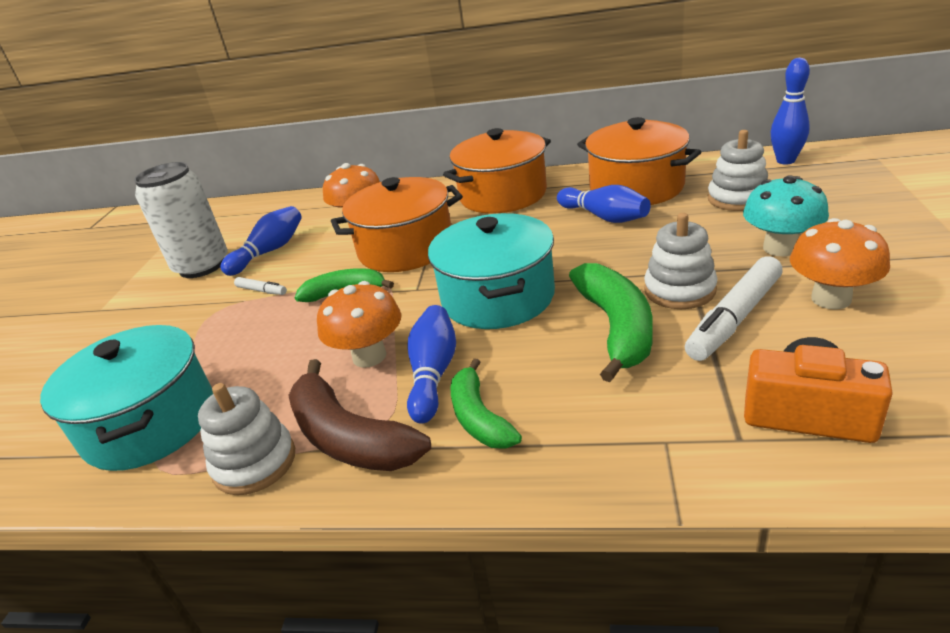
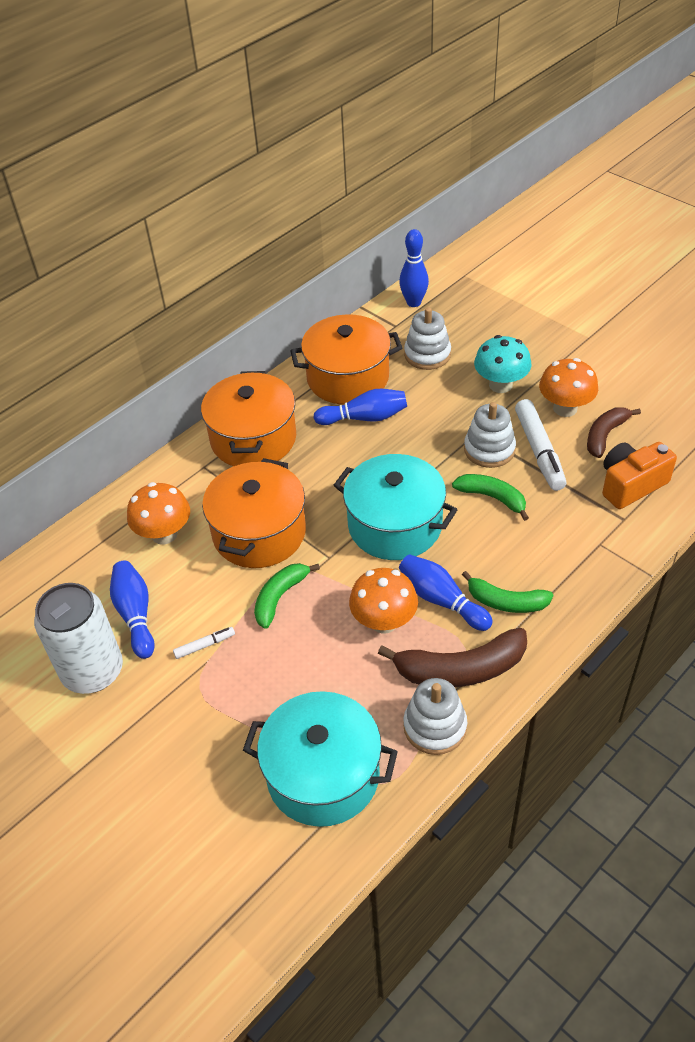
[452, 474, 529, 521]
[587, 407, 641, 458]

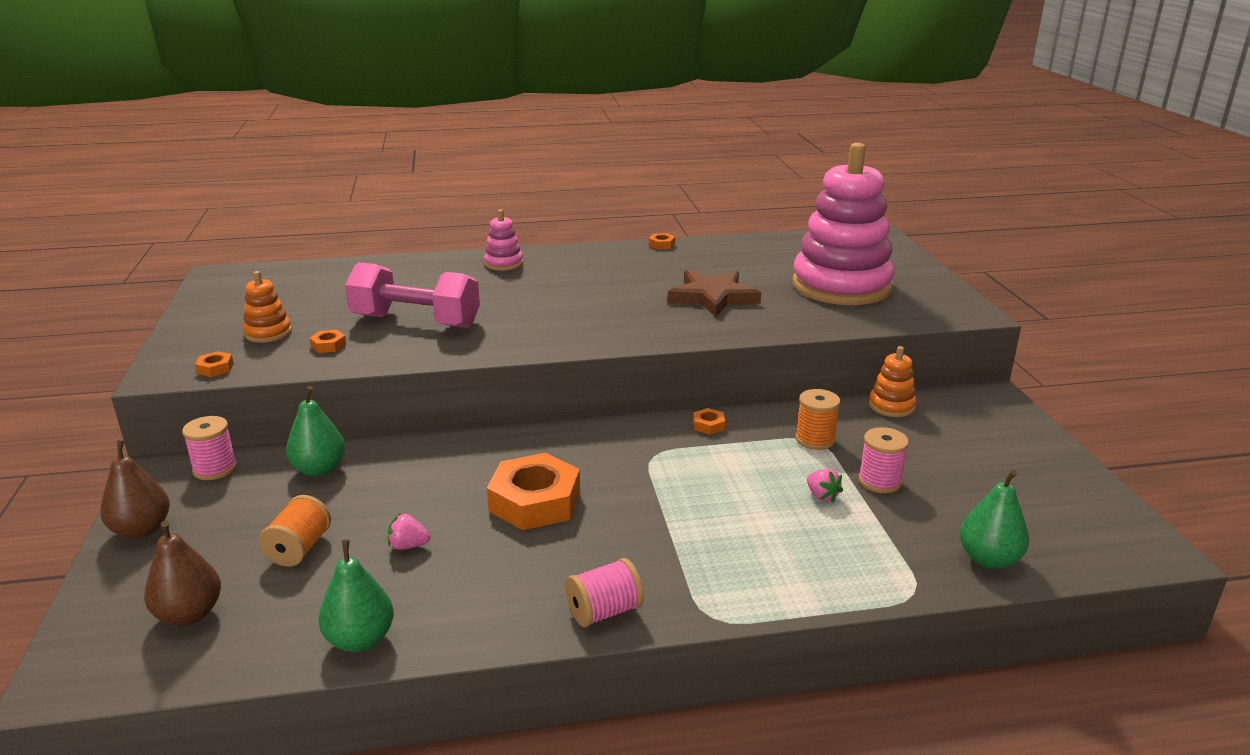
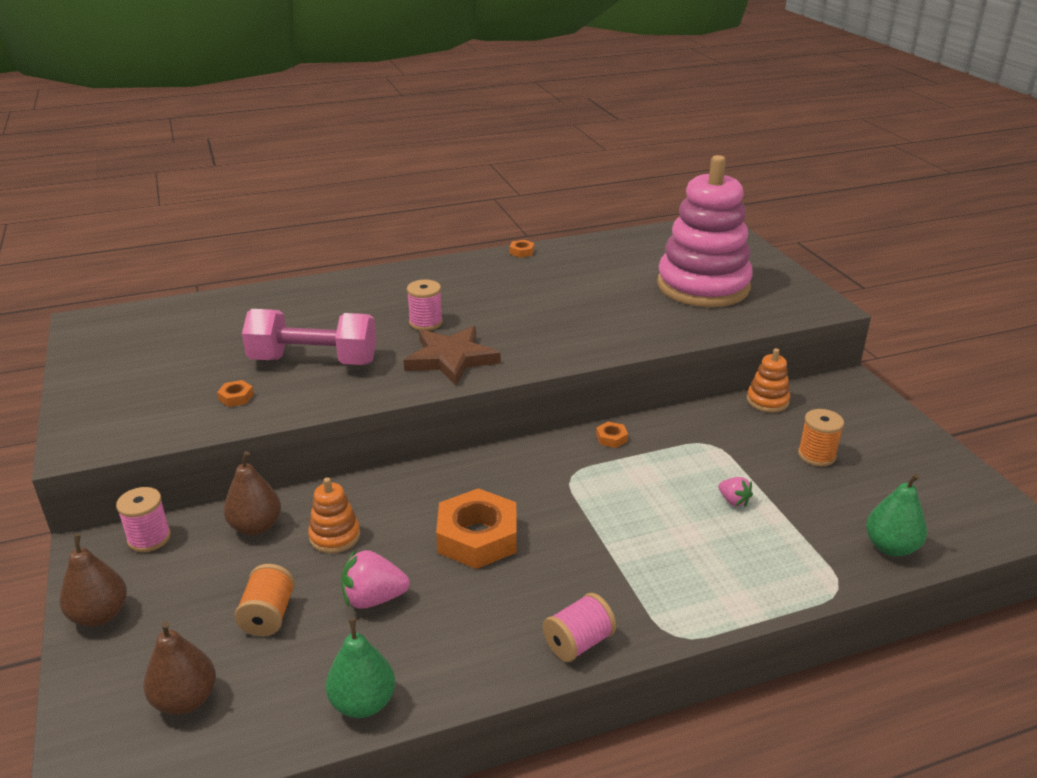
[484, 209, 523, 271] (first image)
[404, 326, 501, 386]
[308, 477, 360, 553]
[195, 351, 234, 377] (first image)
[224, 451, 281, 535]
[798, 409, 844, 466]
[407, 280, 443, 331]
[341, 549, 410, 609]

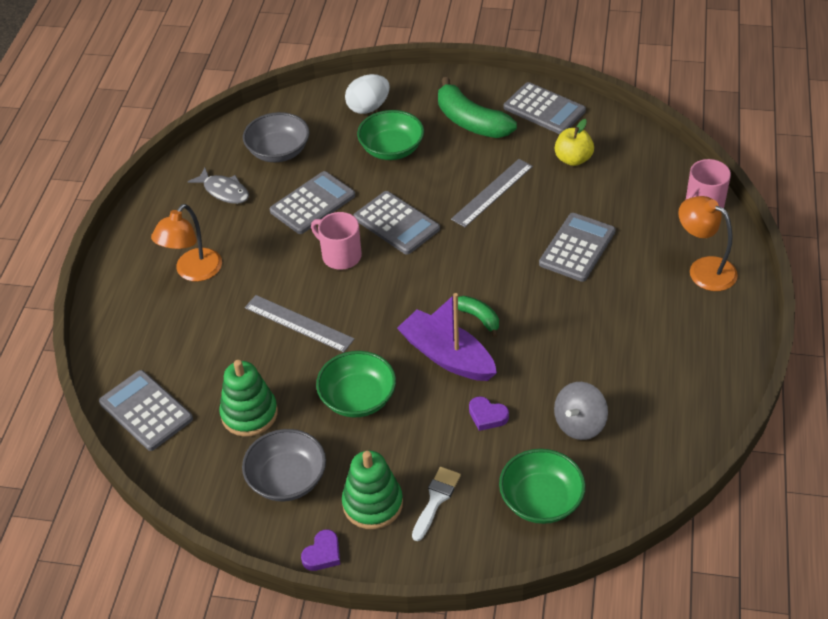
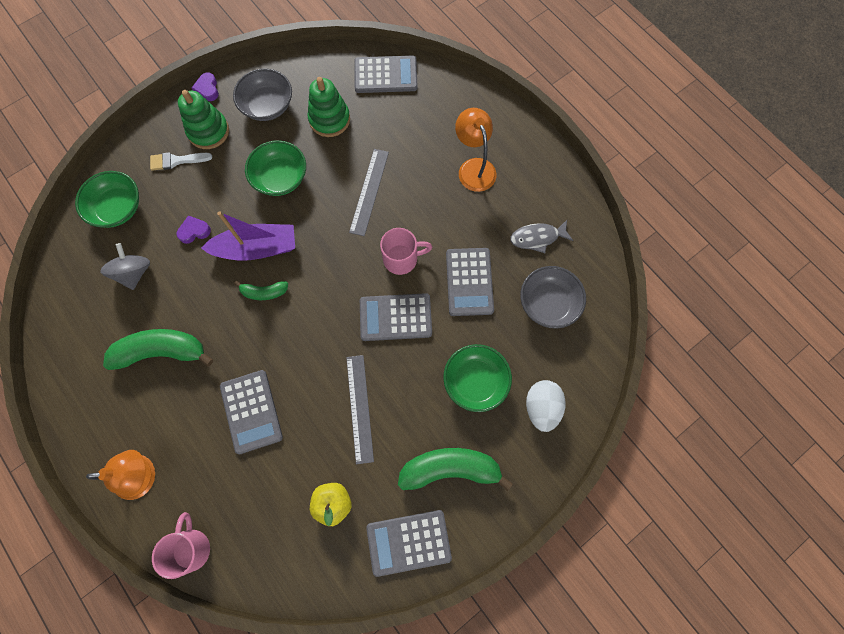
[349, 149, 389, 236]
[150, 152, 212, 171]
[103, 329, 213, 370]

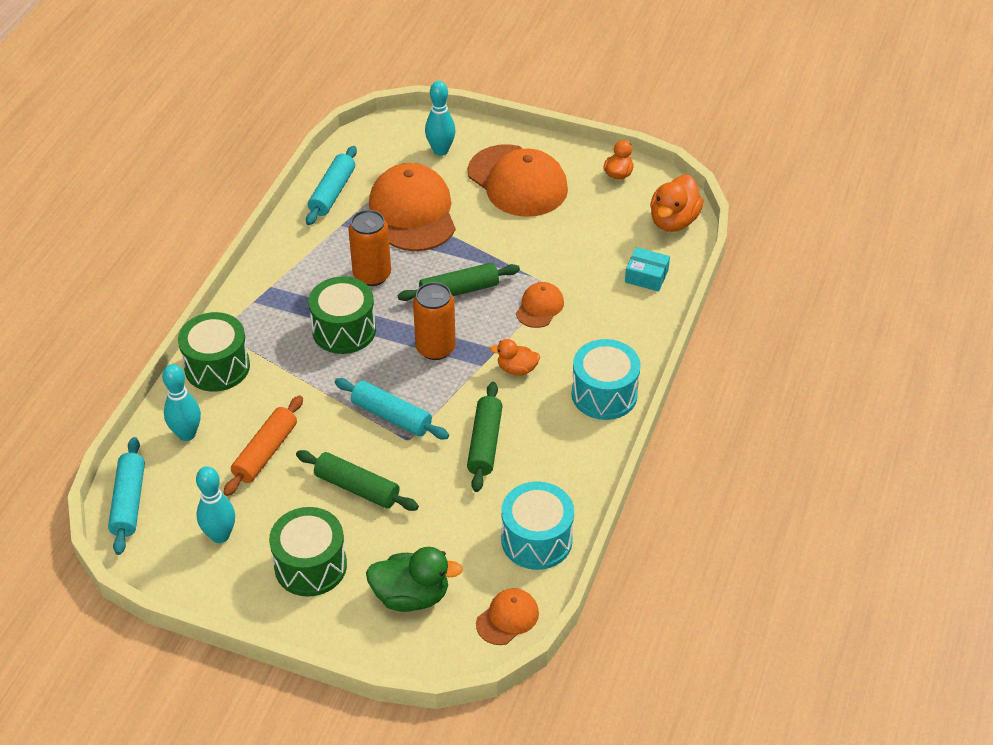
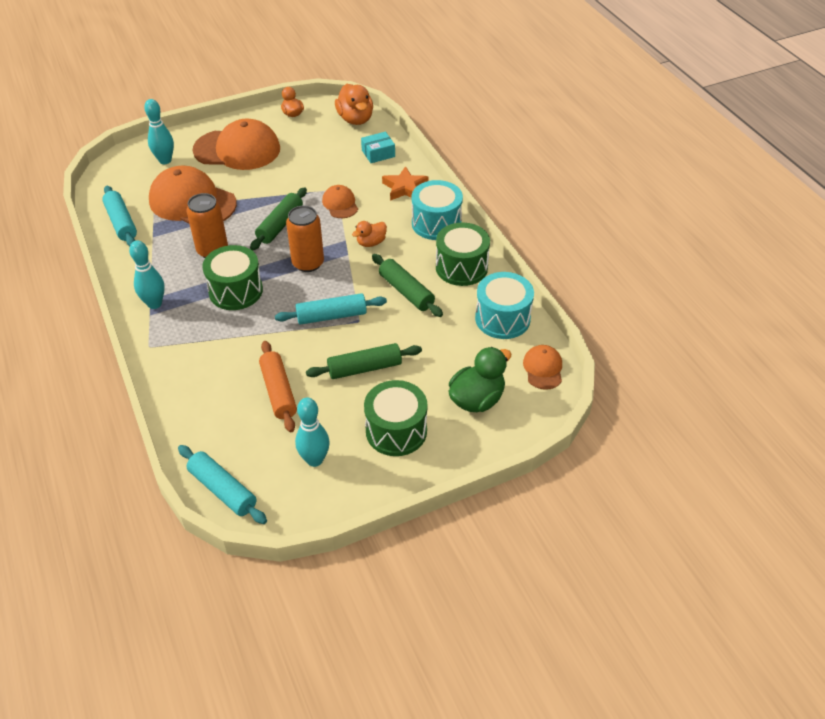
[436, 222, 490, 286]
[129, 240, 165, 309]
[382, 166, 428, 201]

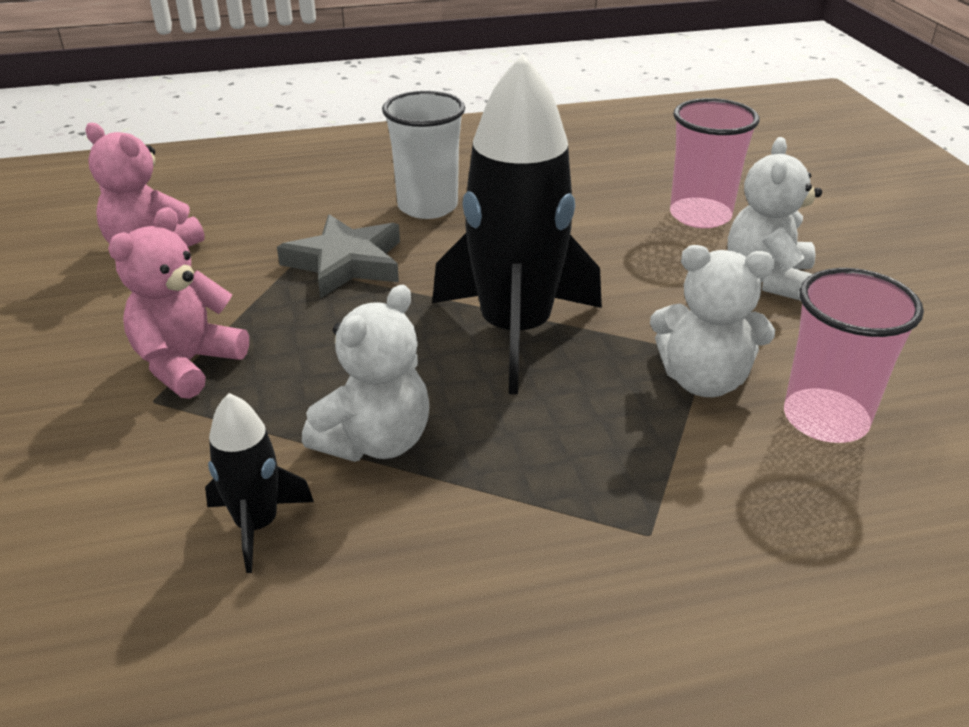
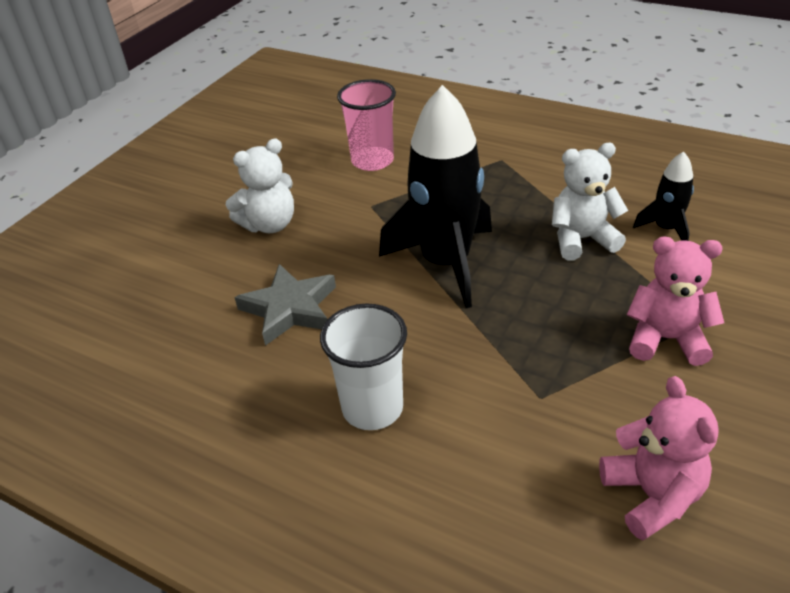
[670, 98, 759, 228] (first image)
[627, 237, 724, 366]
[234, 264, 336, 346]
[650, 245, 775, 397] (first image)

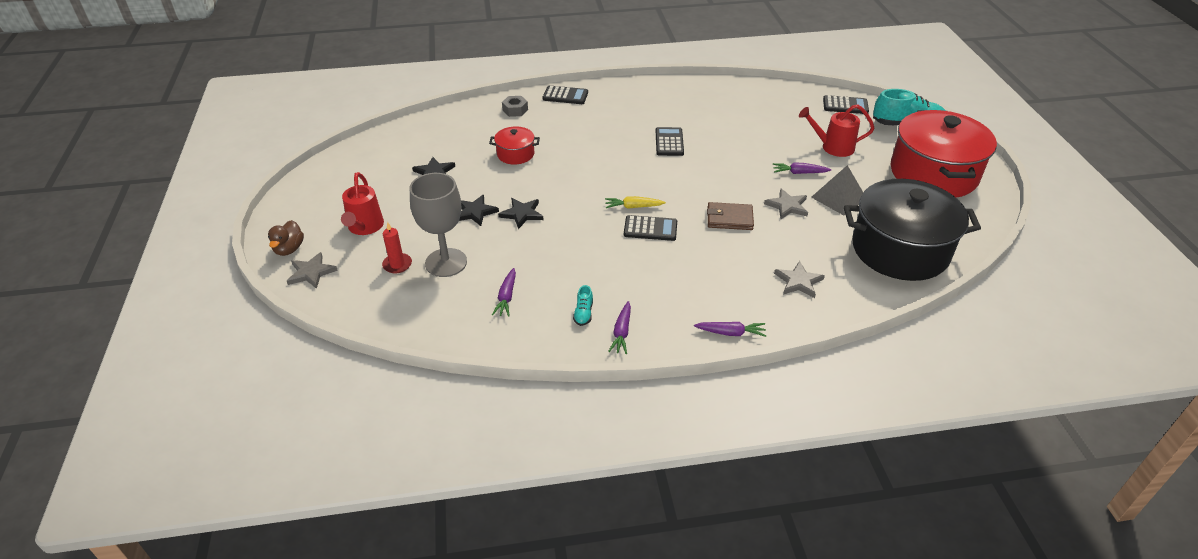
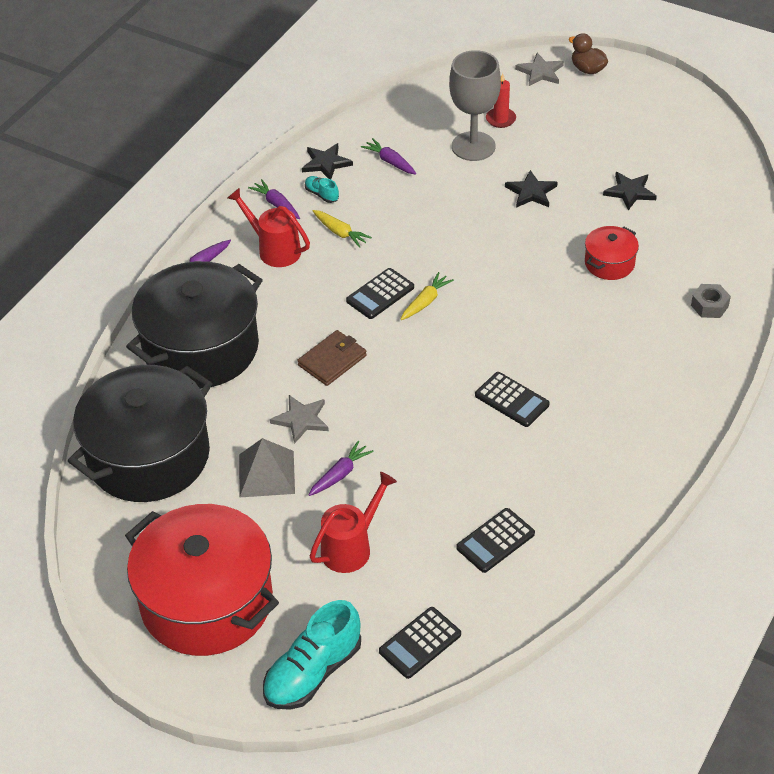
[456, 508, 535, 573]
[228, 188, 310, 267]
[302, 143, 353, 179]
[126, 261, 263, 389]
[312, 210, 372, 248]

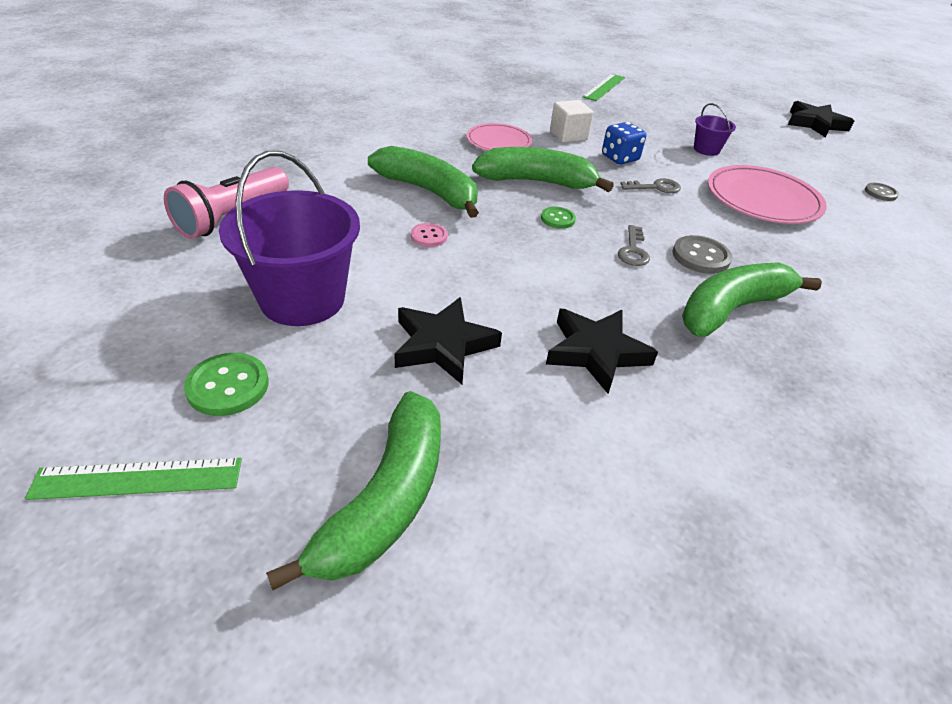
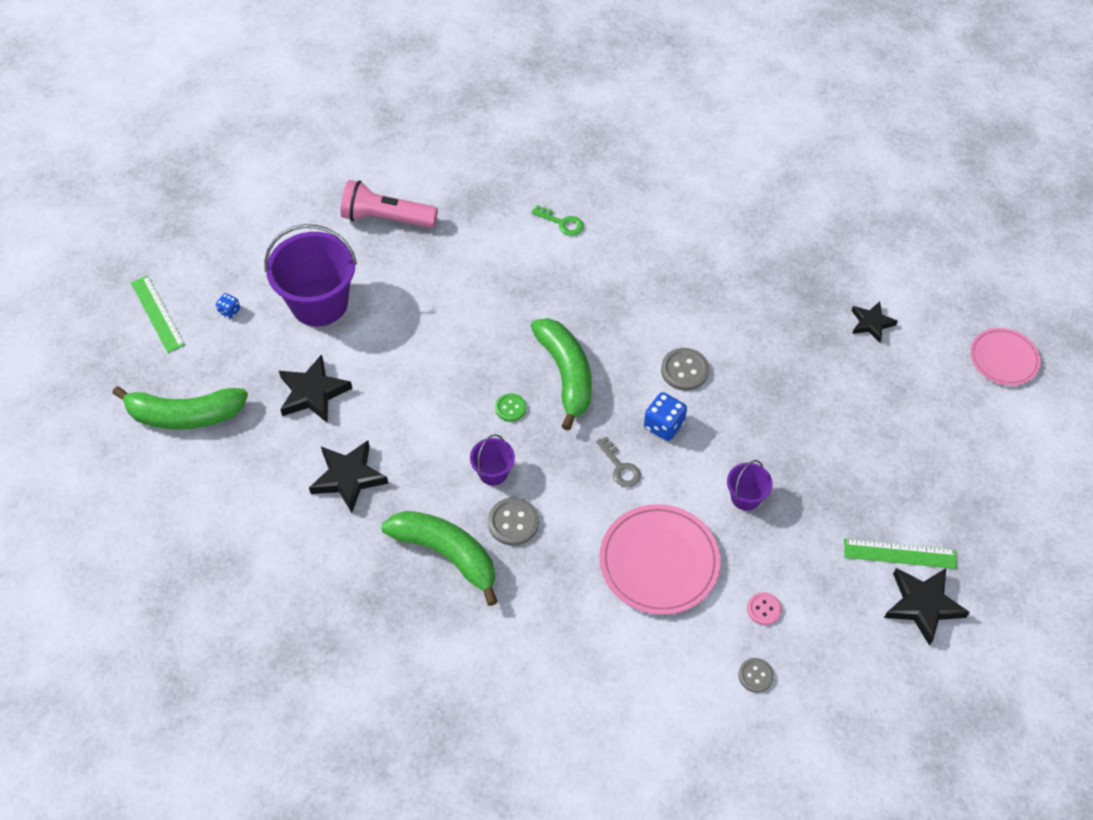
[844, 539, 957, 569]
[661, 348, 709, 391]
[970, 328, 1041, 386]
[368, 146, 479, 218] (first image)
[747, 592, 782, 625]
[470, 434, 515, 485]
[216, 293, 240, 319]
[531, 205, 584, 236]
[851, 301, 898, 343]

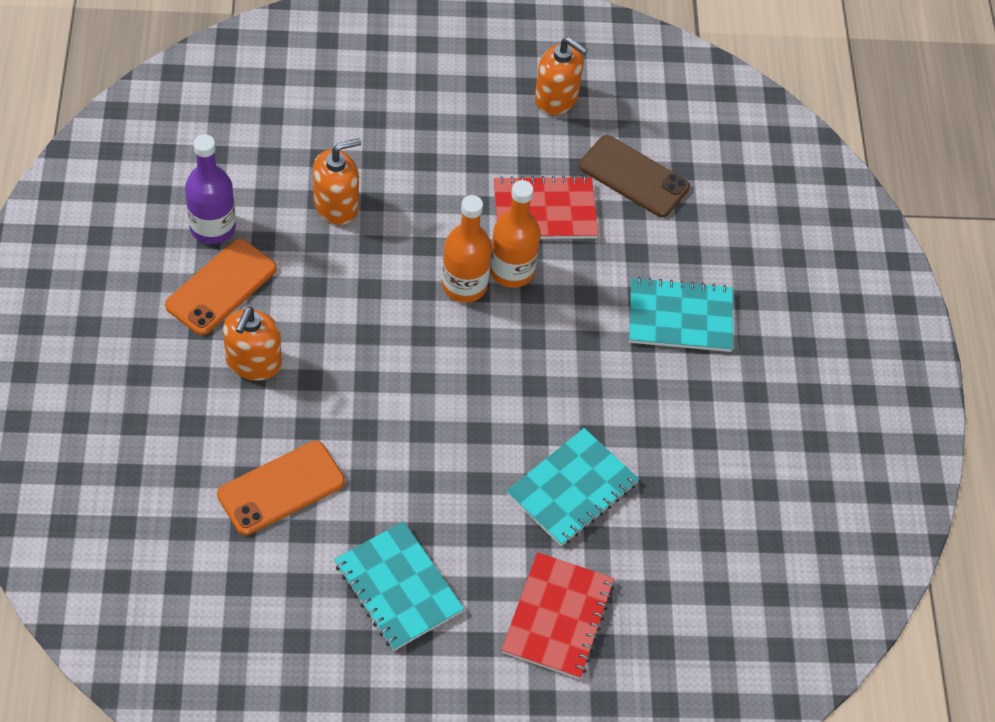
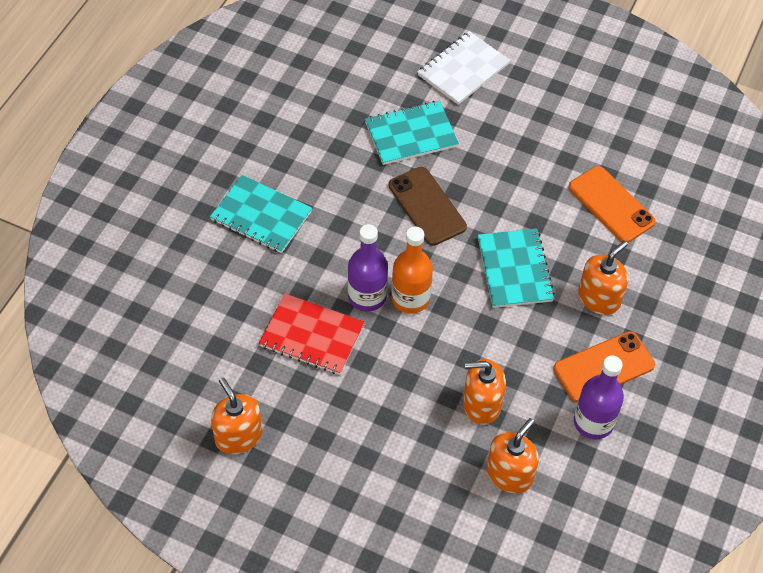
[389, 167, 467, 246]
[348, 224, 388, 312]
[569, 166, 656, 243]
[478, 228, 555, 308]
[418, 31, 510, 105]
[486, 418, 539, 493]

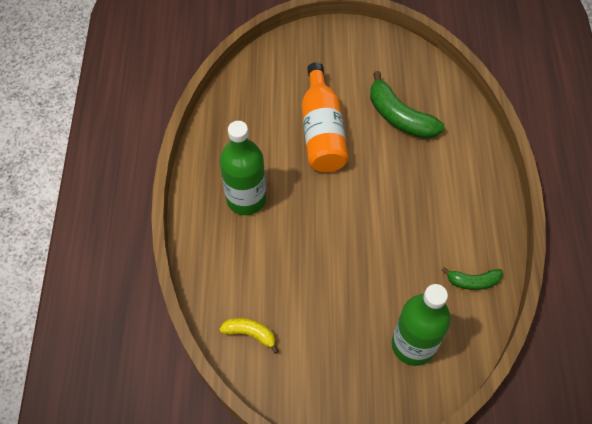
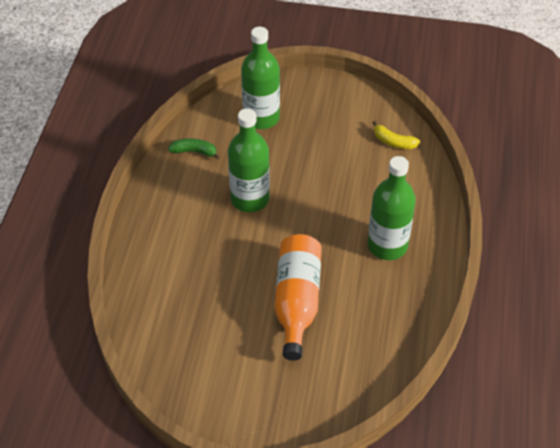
[370, 71, 445, 139] (first image)
[228, 108, 270, 212]

